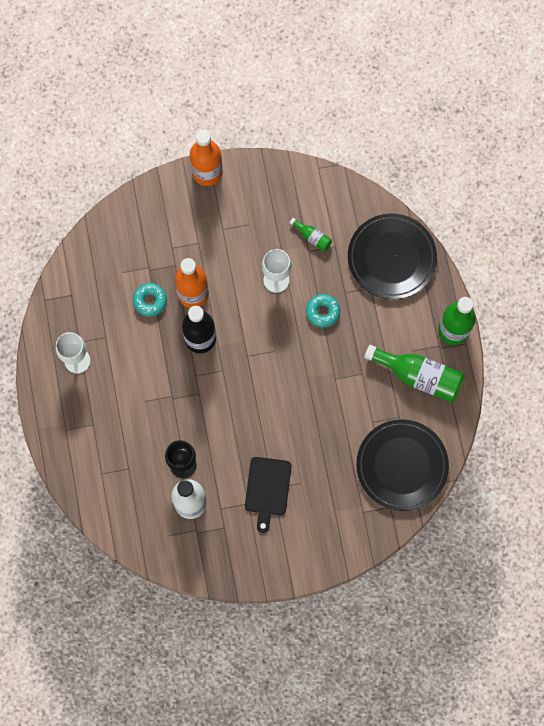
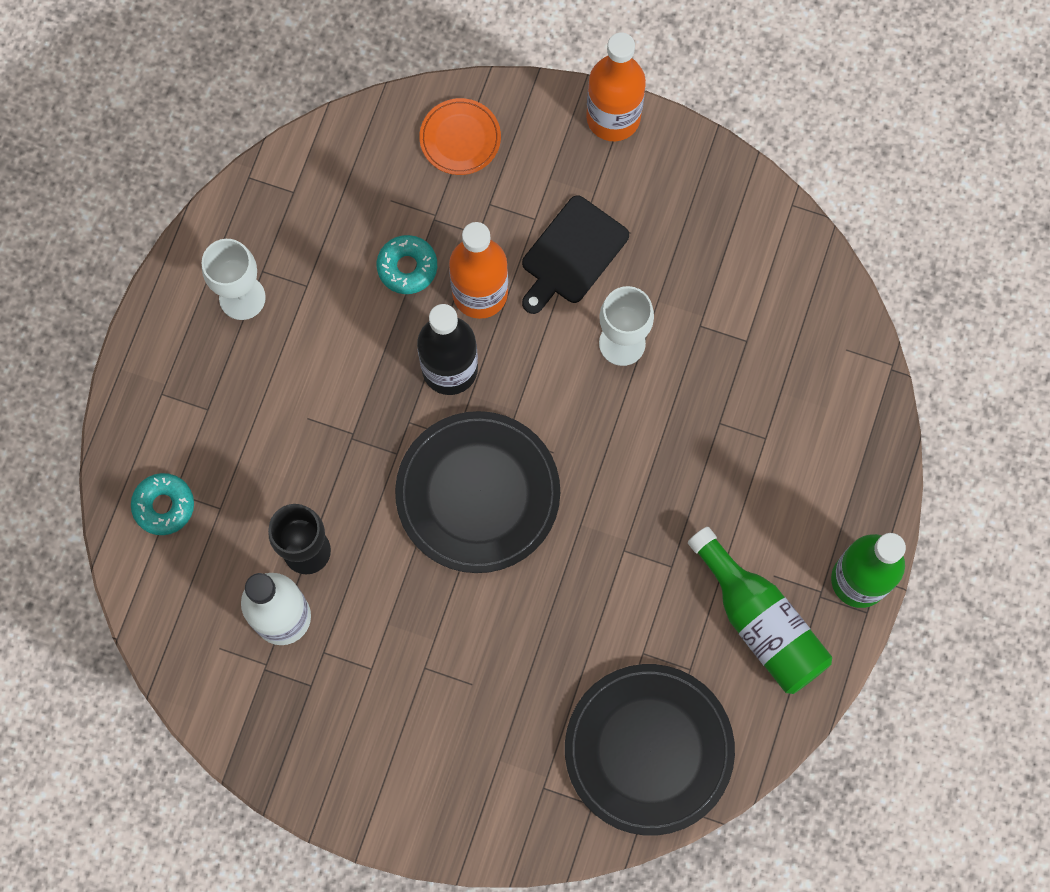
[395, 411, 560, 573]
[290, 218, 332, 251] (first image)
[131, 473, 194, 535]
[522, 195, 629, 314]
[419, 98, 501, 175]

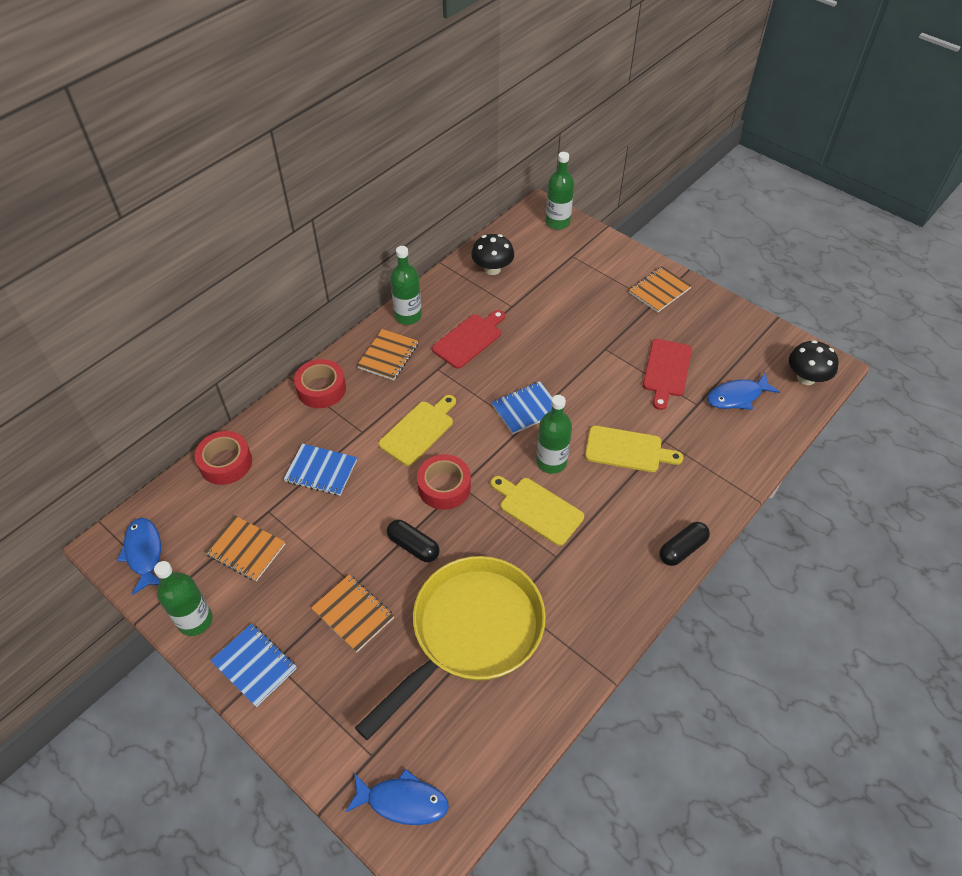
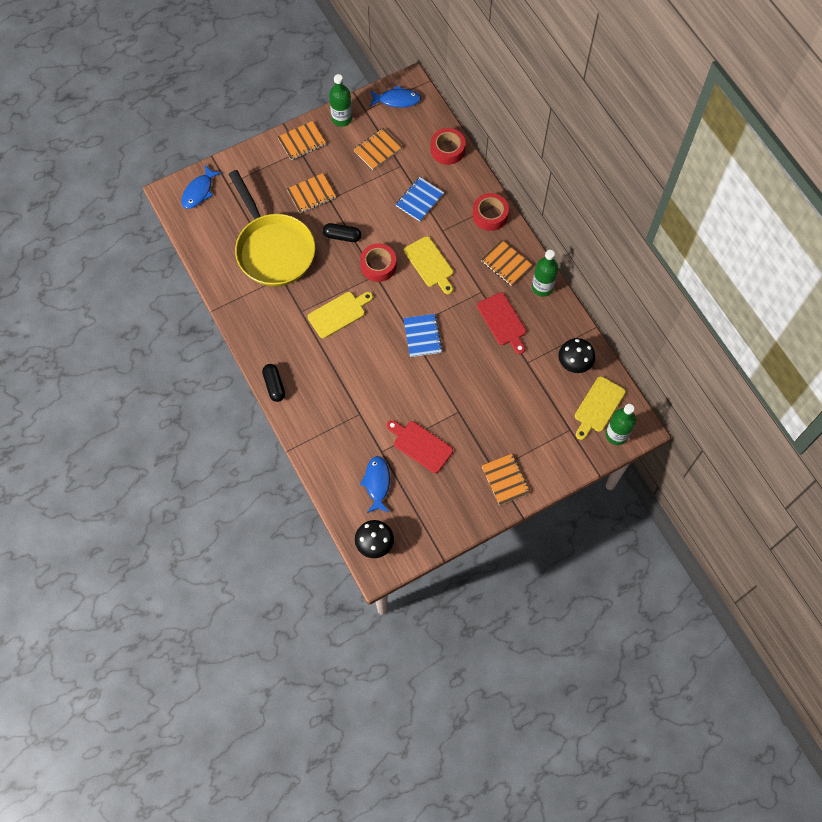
[536, 395, 572, 474] (first image)
[575, 376, 626, 440]
[323, 223, 361, 242]
[278, 121, 326, 160]

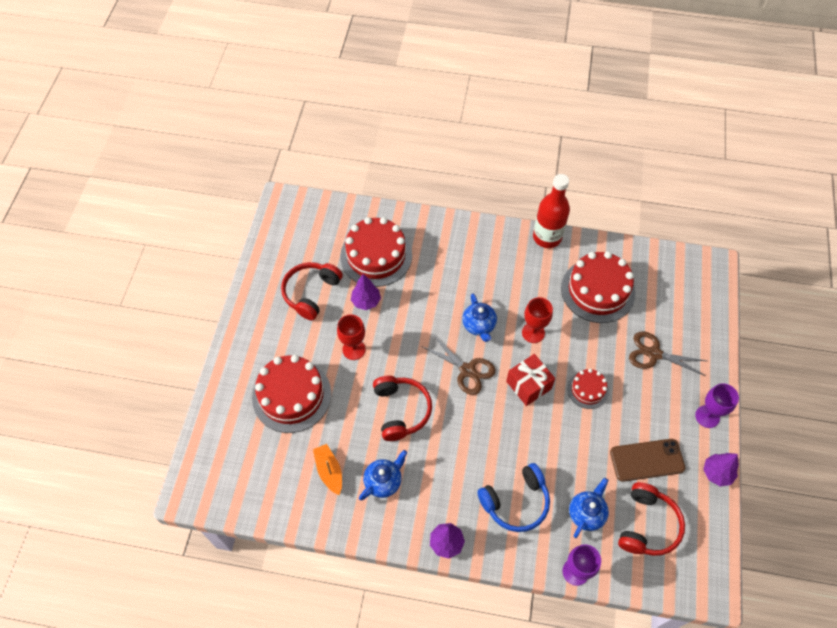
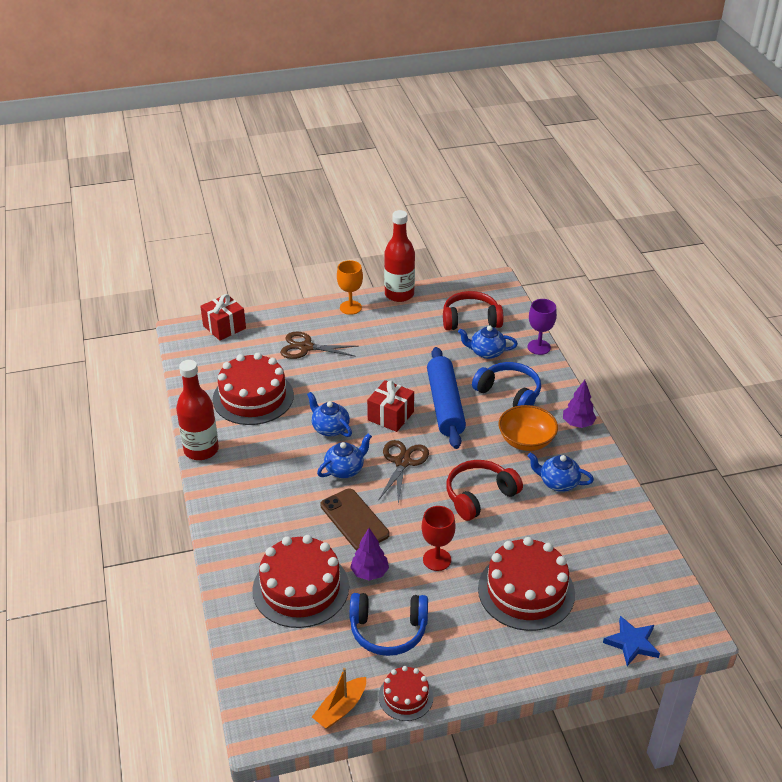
[350, 593, 428, 656]
[307, 392, 352, 437]
[280, 331, 359, 359]
[379, 666, 434, 721]
[337, 260, 363, 315]
[320, 489, 390, 551]
[312, 668, 366, 729]
[384, 210, 415, 302]
[200, 294, 246, 341]
[427, 347, 466, 449]
[499, 405, 558, 451]
[603, 616, 660, 666]

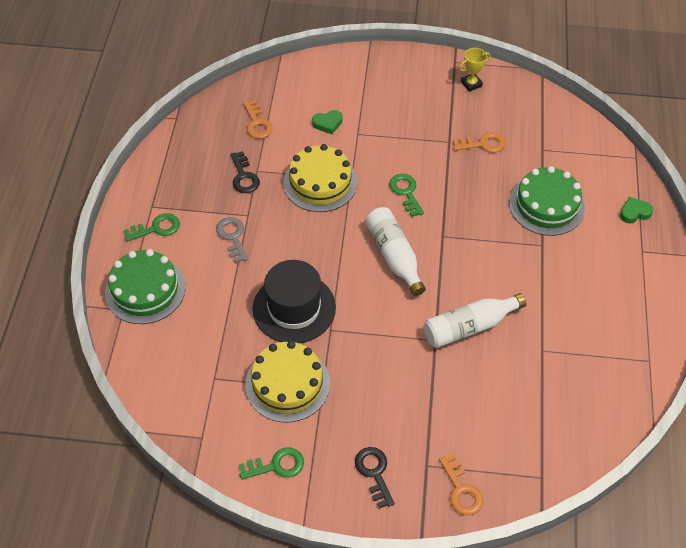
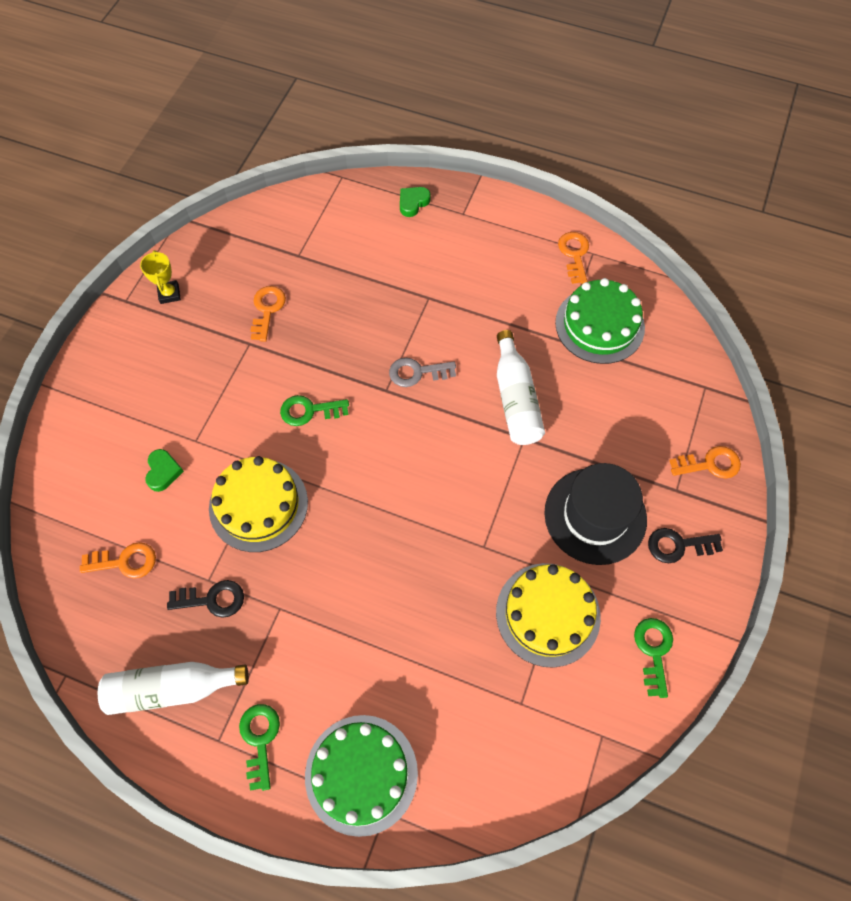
[555, 278, 645, 364]
[400, 187, 431, 217]
[98, 662, 249, 715]
[389, 358, 456, 387]
[544, 463, 647, 565]
[558, 232, 589, 284]

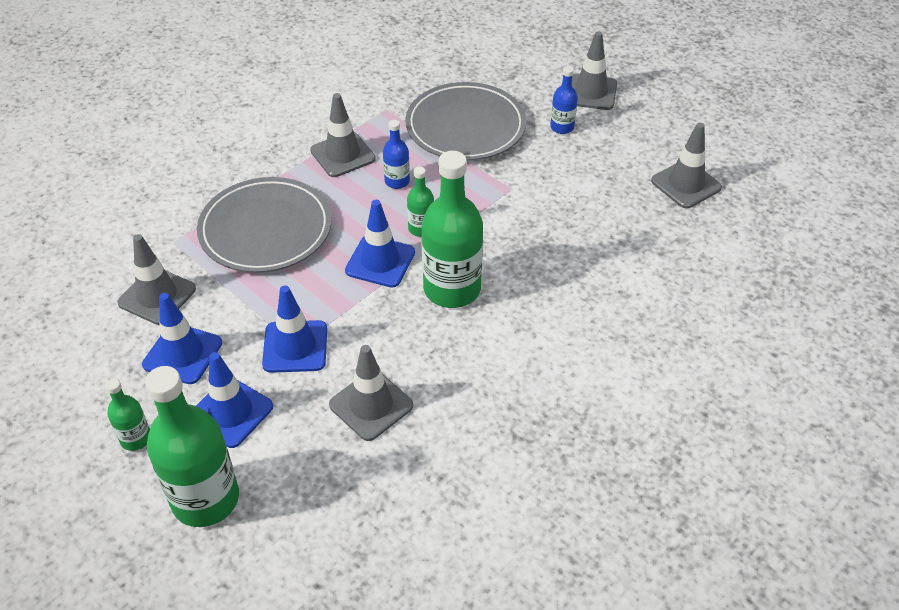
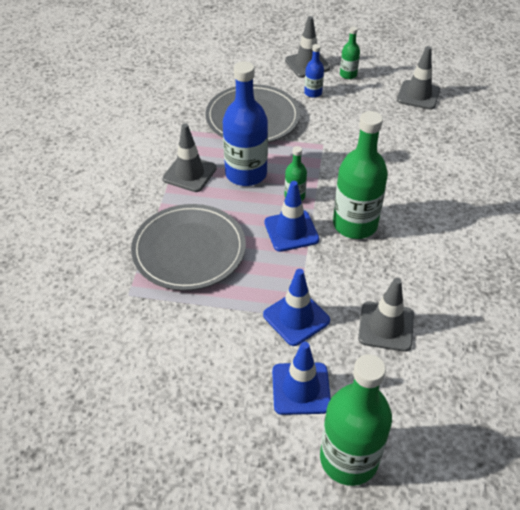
[223, 61, 268, 186]
[117, 234, 196, 325] (first image)
[142, 293, 222, 384] (first image)
[340, 26, 360, 79]

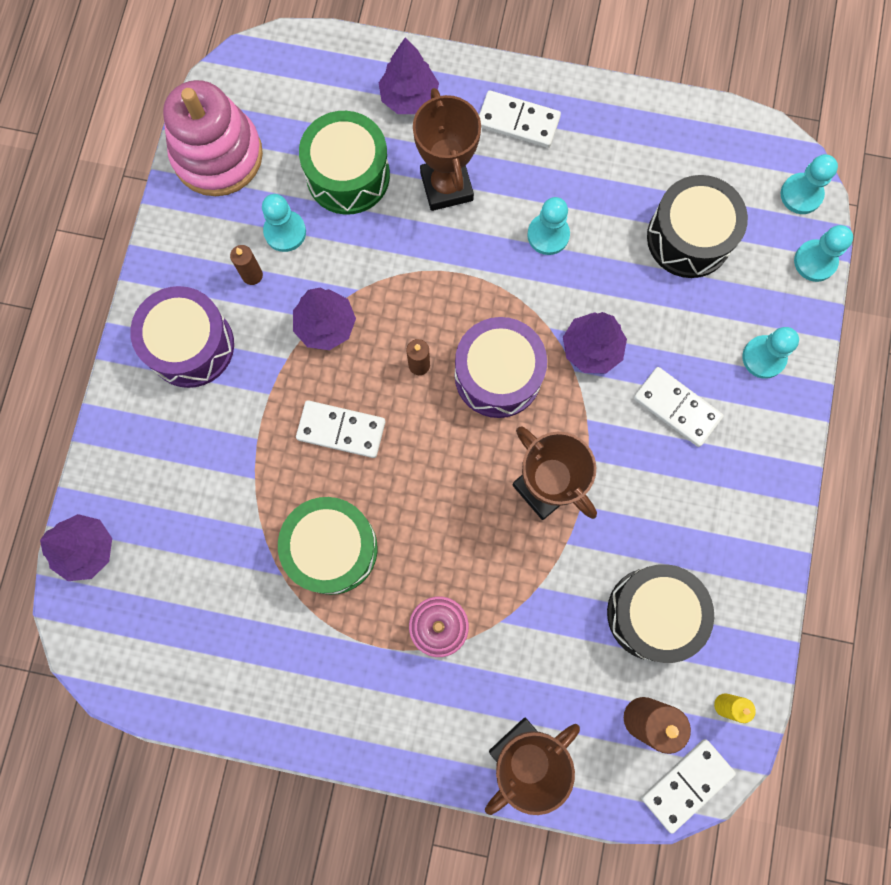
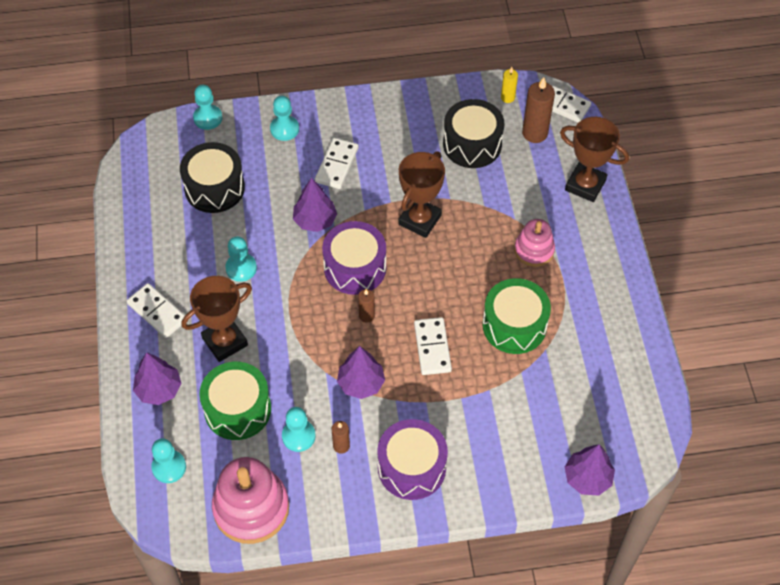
[127, 283, 185, 338]
[151, 438, 186, 483]

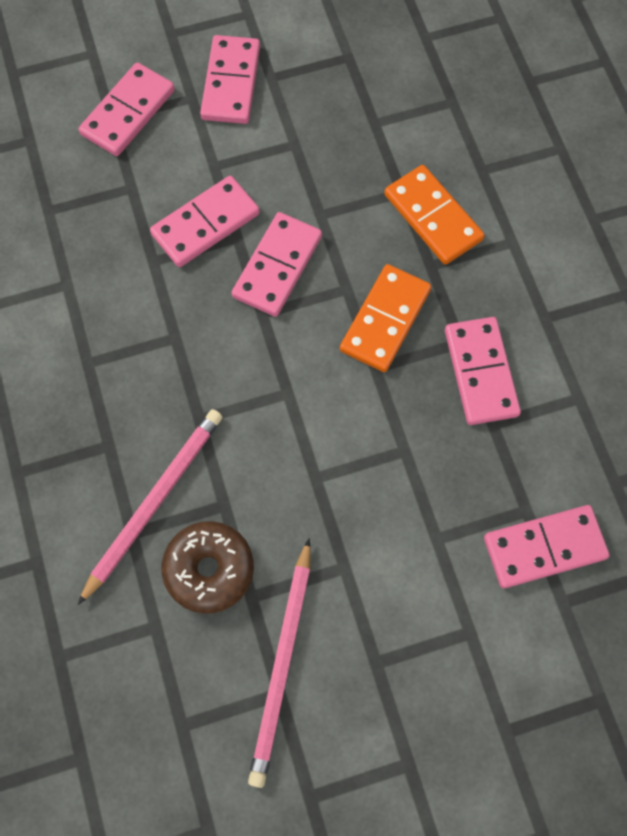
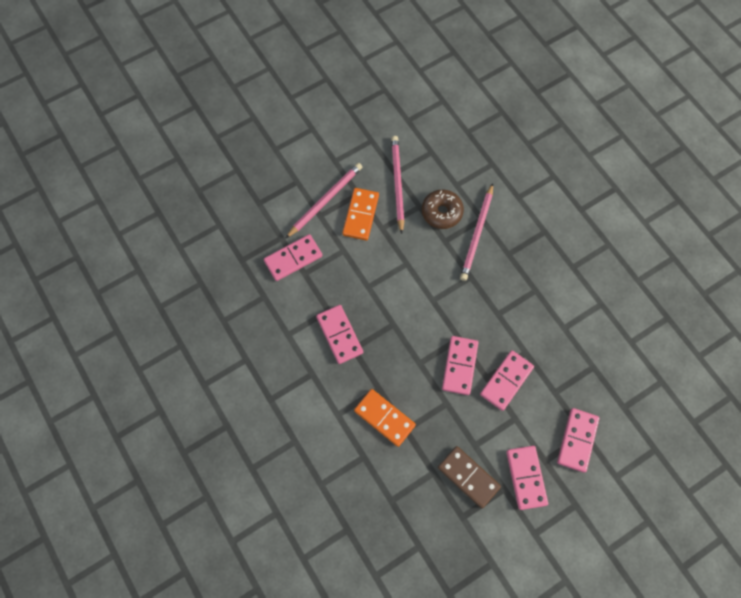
[342, 188, 379, 240]
[285, 163, 362, 239]
[438, 446, 501, 508]

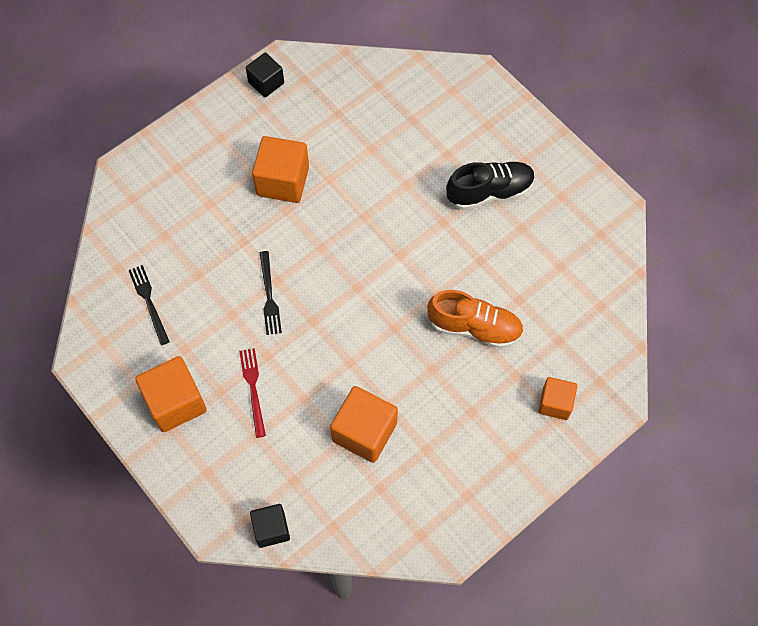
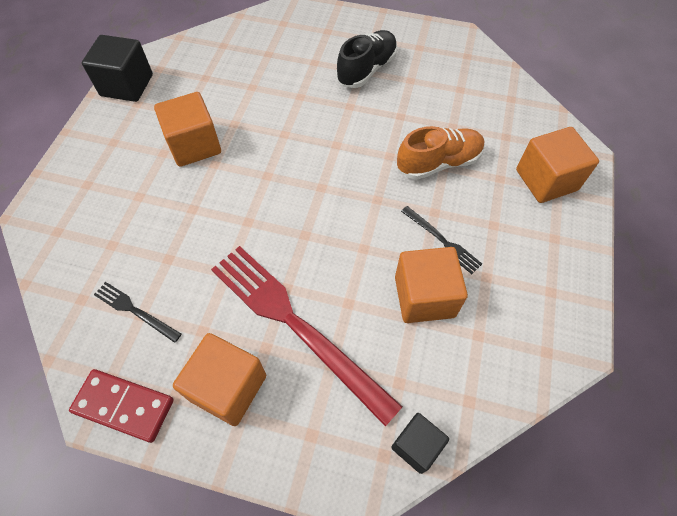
[82, 35, 153, 102]
[401, 206, 482, 274]
[211, 246, 403, 427]
[516, 127, 599, 203]
[69, 369, 174, 443]

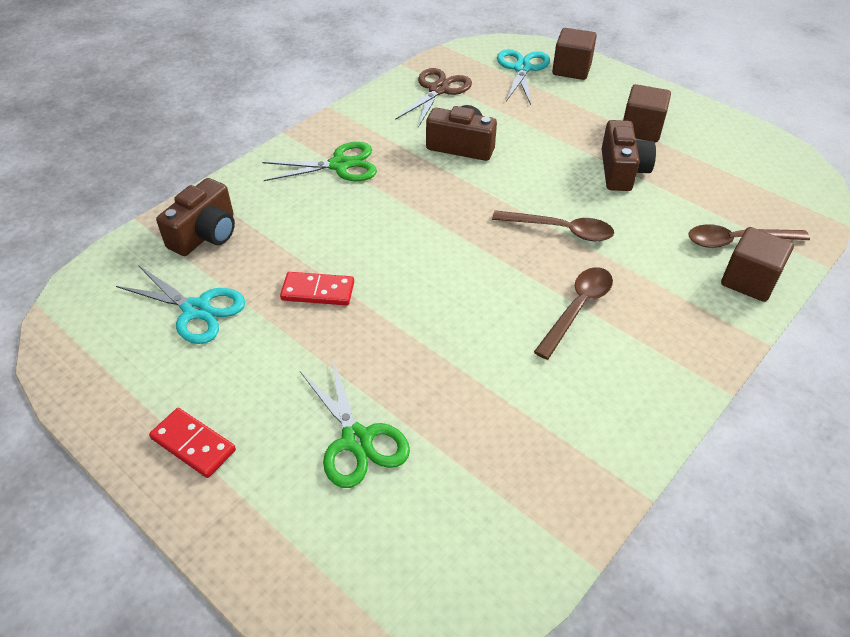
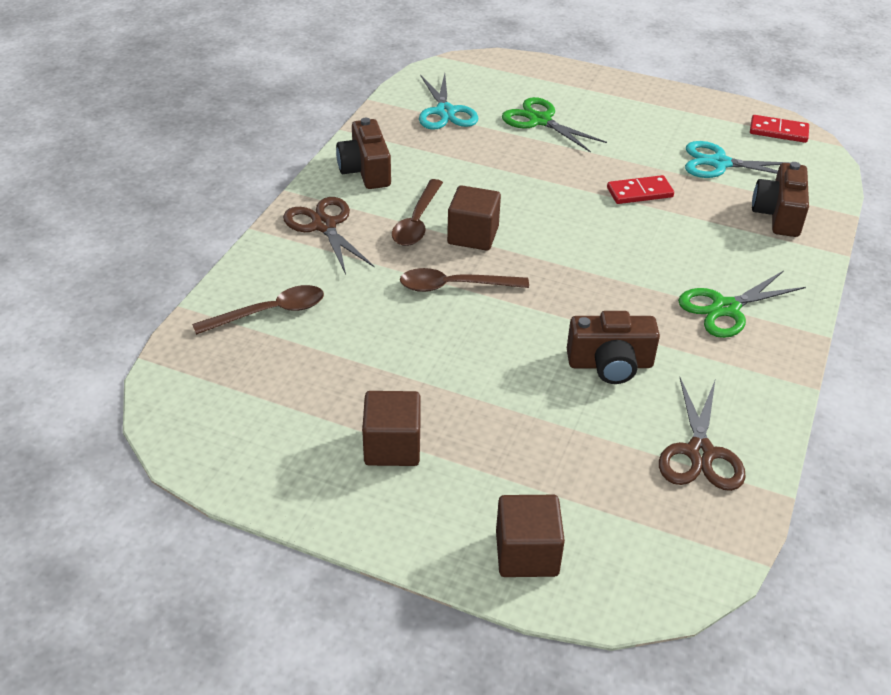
[419, 73, 478, 130]
[336, 118, 391, 189]
[447, 185, 501, 251]
[750, 115, 809, 143]
[283, 197, 375, 274]

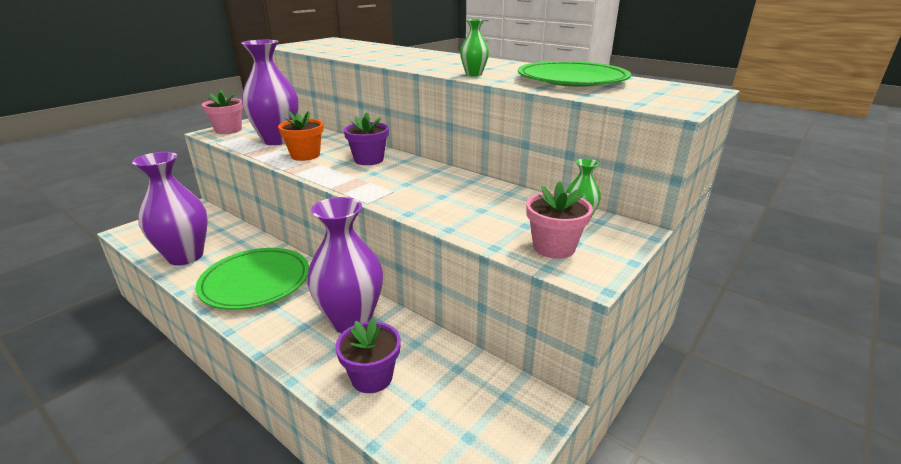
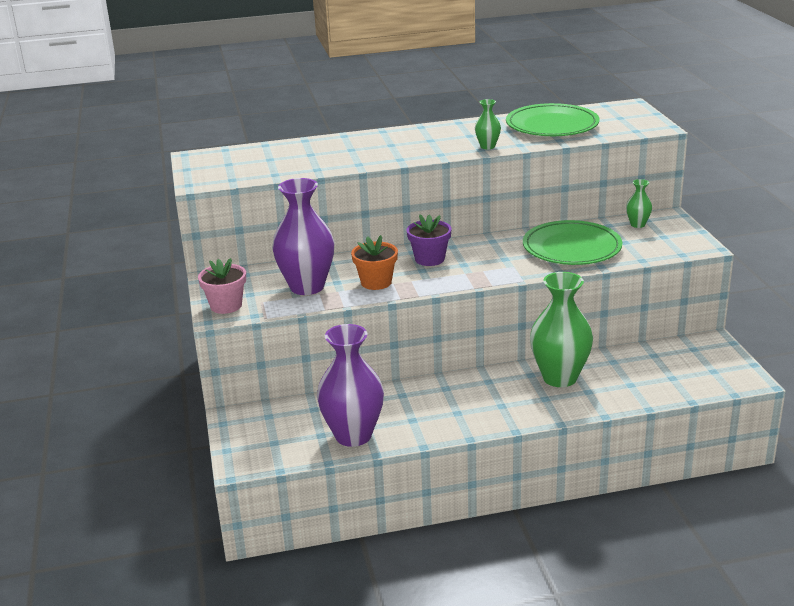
[526, 181, 593, 259] (first image)
[530, 272, 593, 387]
[523, 220, 622, 265]
[335, 317, 401, 393] (first image)

